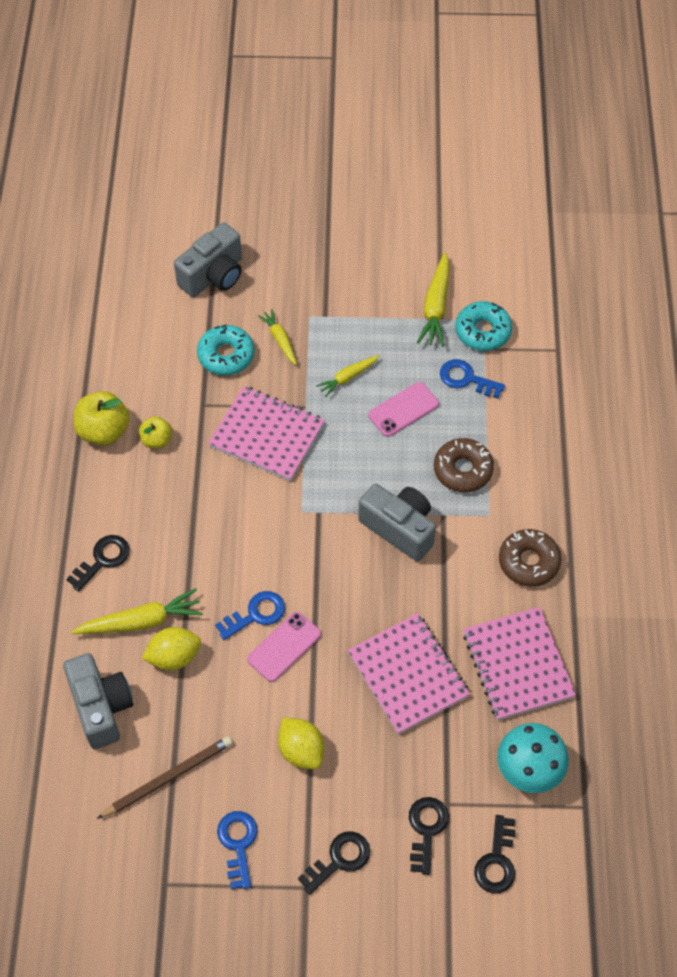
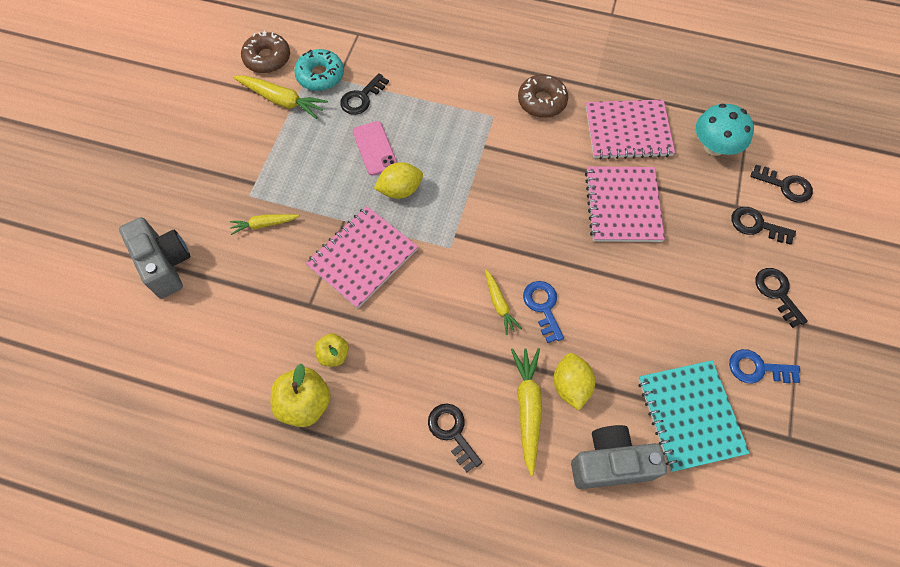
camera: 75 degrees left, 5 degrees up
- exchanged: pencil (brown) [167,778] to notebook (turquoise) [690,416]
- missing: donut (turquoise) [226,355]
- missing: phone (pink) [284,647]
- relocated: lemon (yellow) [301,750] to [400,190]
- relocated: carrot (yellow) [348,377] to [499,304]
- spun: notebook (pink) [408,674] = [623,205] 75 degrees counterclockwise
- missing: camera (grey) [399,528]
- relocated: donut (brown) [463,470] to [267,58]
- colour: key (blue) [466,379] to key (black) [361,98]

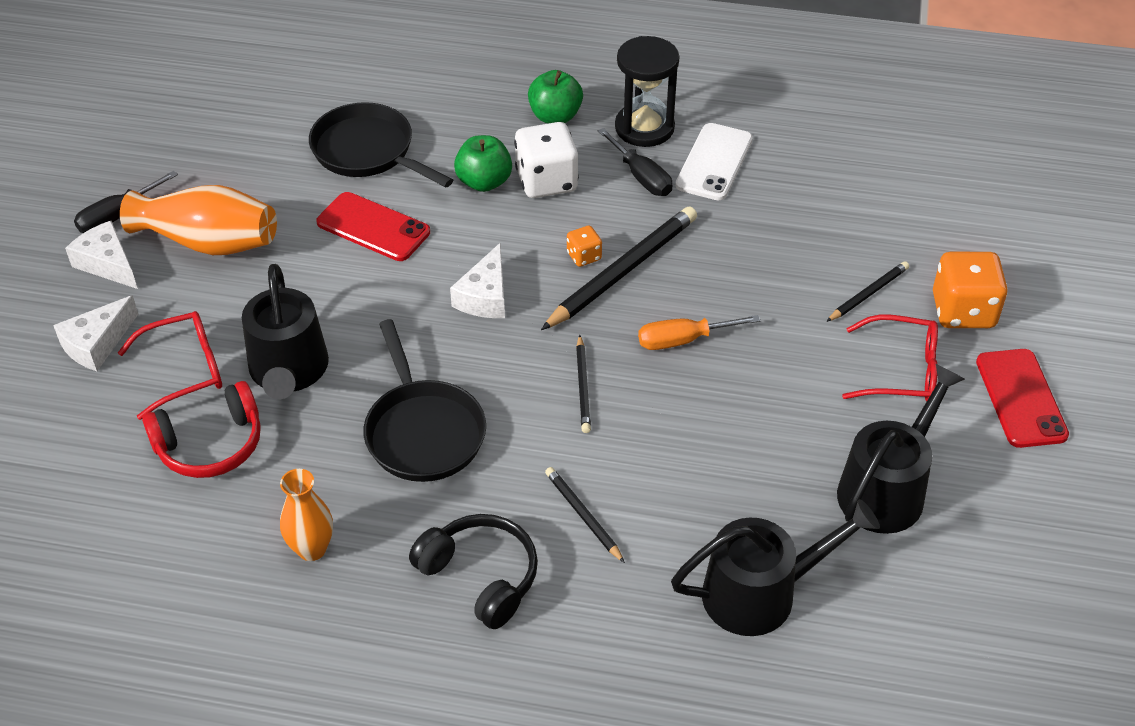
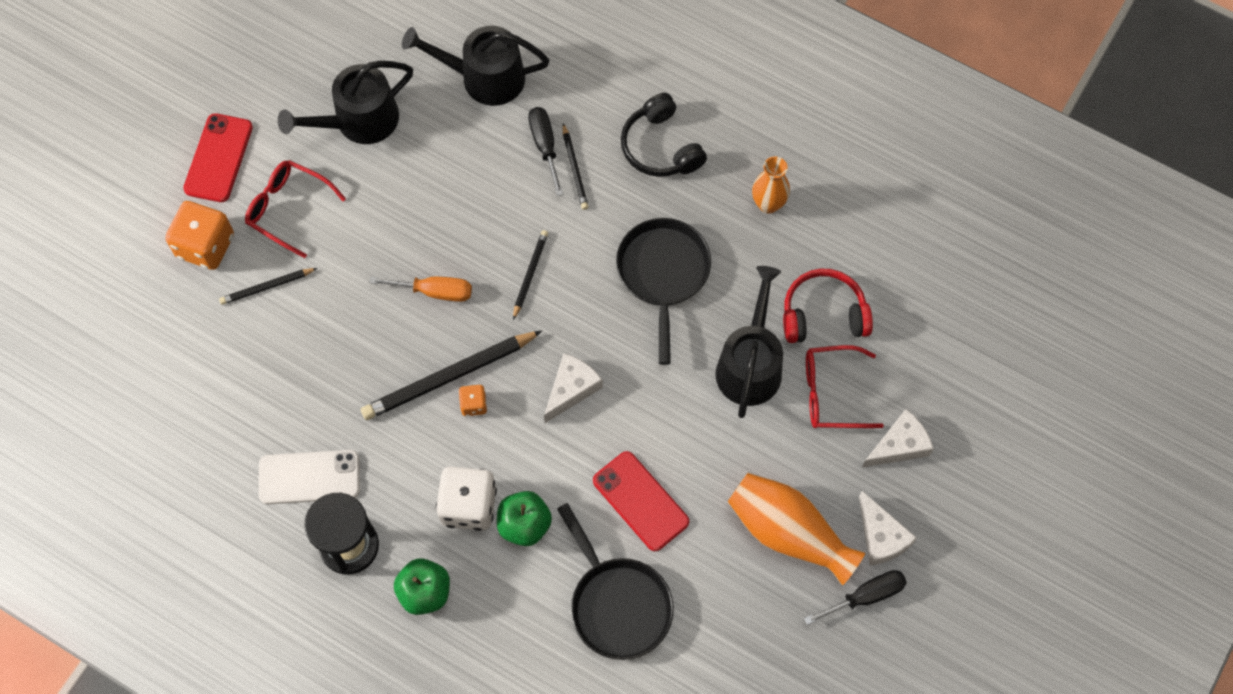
camera: 160 degrees left, 20 degrees up
- relocated: screwdriver (black) [641,177] to [545,146]
- spun: phone (white) [714,162] = [309,477] 45 degrees clockwise

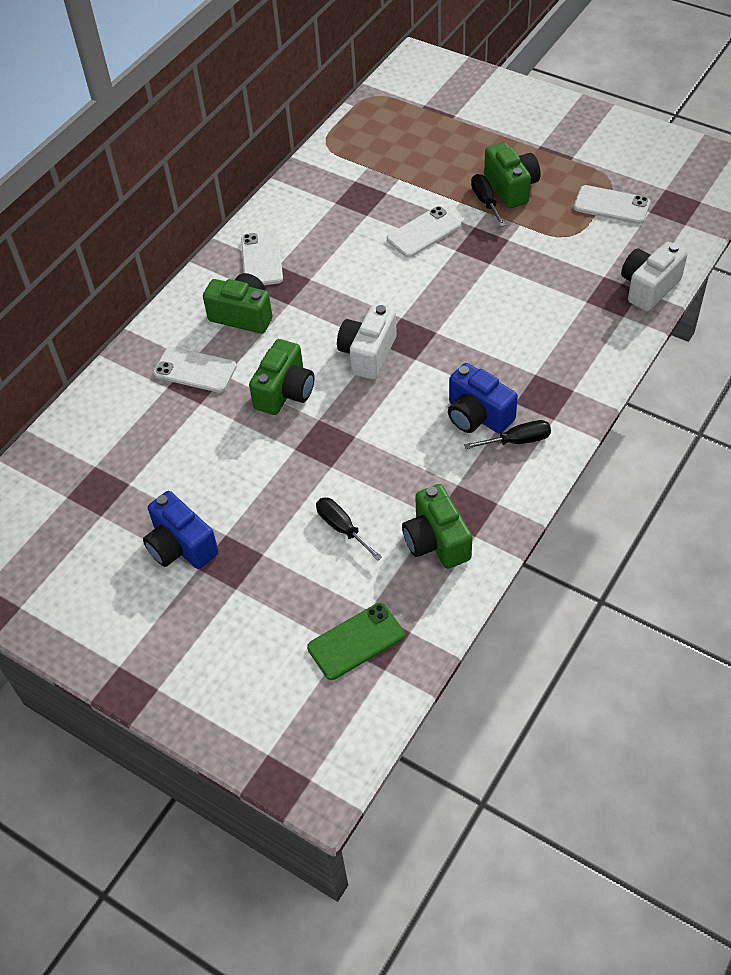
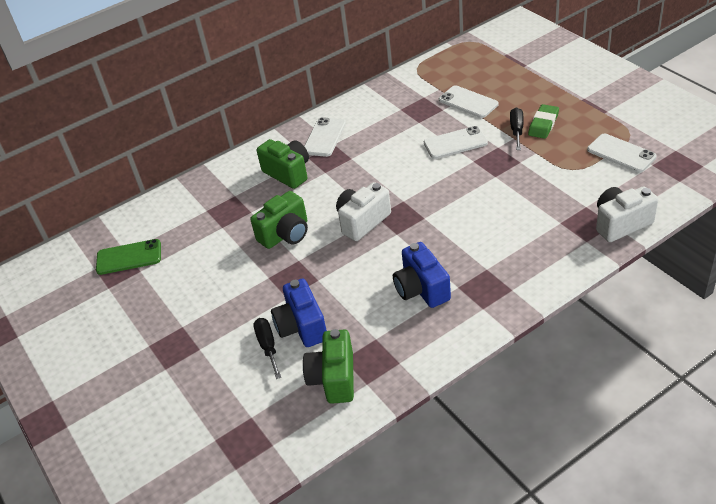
camera: 25 degrees right, 10 degrees down
- relocated: camera (blue) [181,546] to [302,327]
- relocated: phone (white) [195,370] to [468,102]
- relocated: phone (green) [356,641] to [129,257]
- missing: screwdriver (black) [518,441]
- exchanged: camera (green) [511,187] to eraser (green) [543,124]

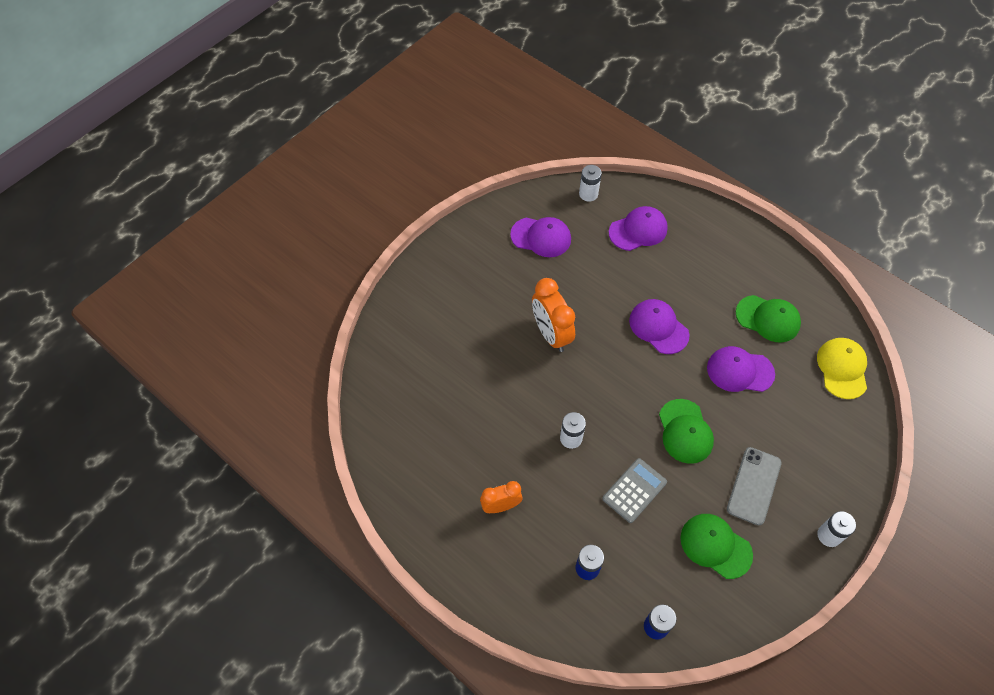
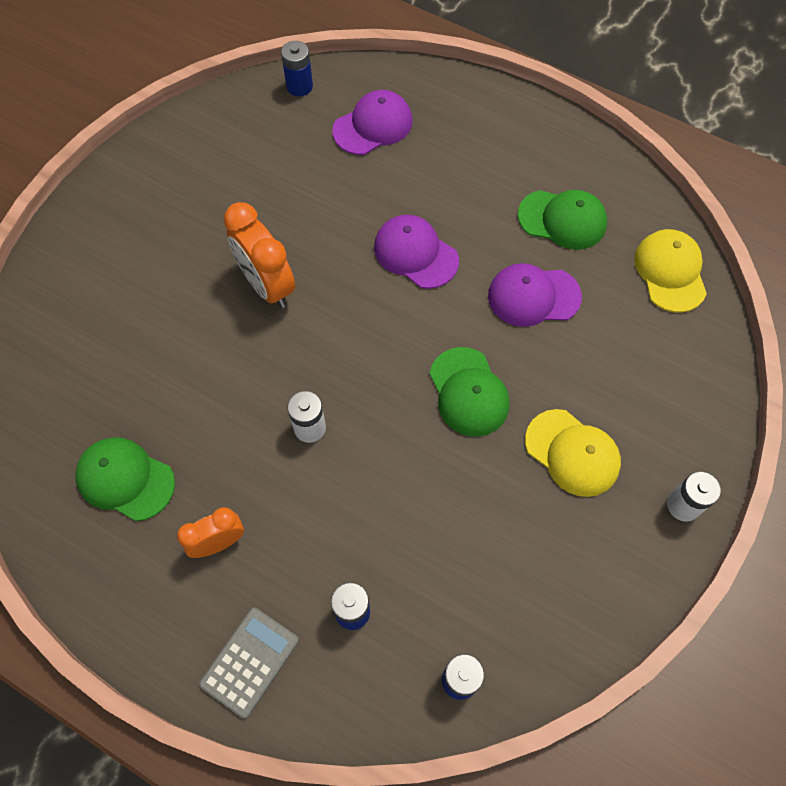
camera: 10 degrees left, 5 degrees up
- missing: cap (purple) [541,237]
- colour: battery (white) [588,194] to battery (blue) [299,86]
- relocated: calculator (grey) [634,490] to [250,662]
- relocated: cap (green) [715,546] to [125,479]
- exchanged: phone (grey) [754,486] to cap (yellow) [572,453]

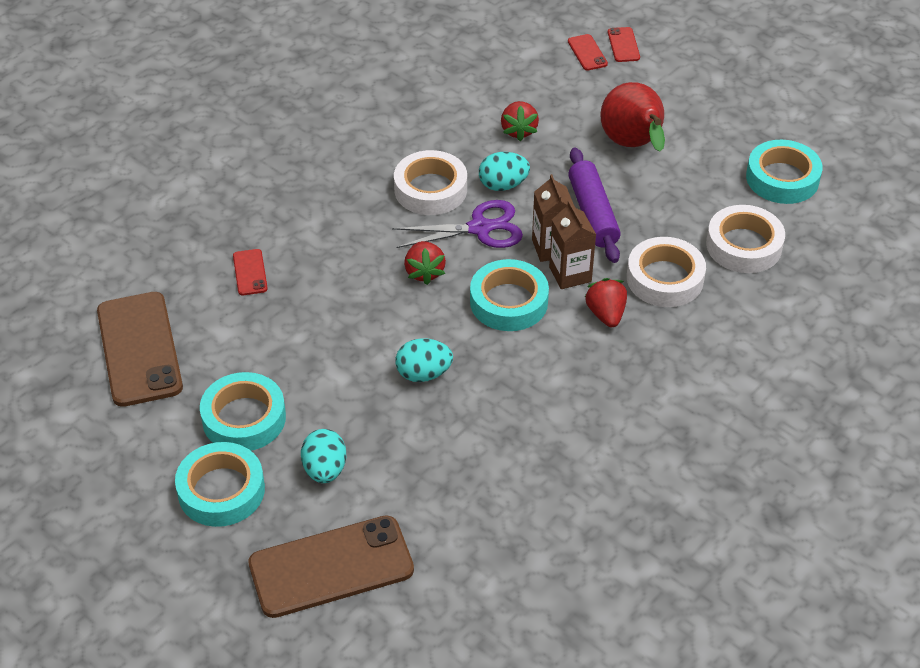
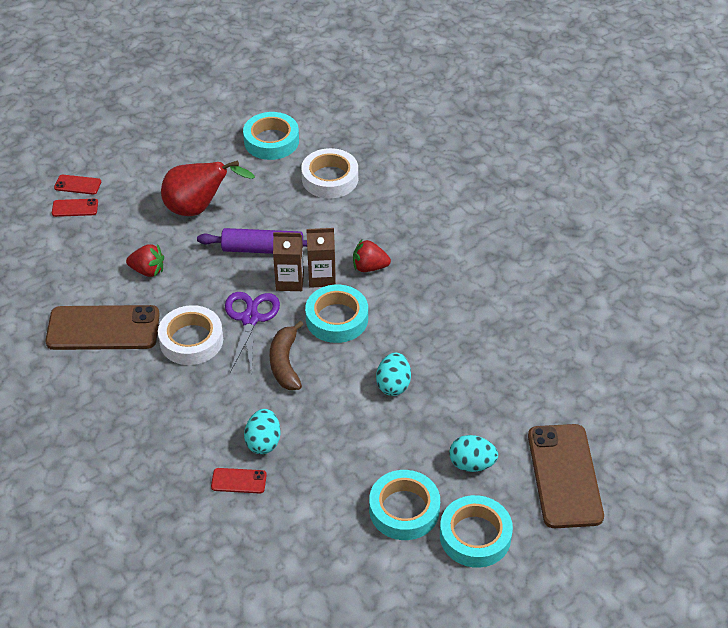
camera: 75 degrees left, 0 degrees up
- relocated: phone (brown) [139,349] to [103,328]
- exchanged: strawberry (red) [424,272] to banana (brown) [285,363]
- relocated: egg (turquoise) [503,185] to [263,442]
- missing: tape (white) [665,278]

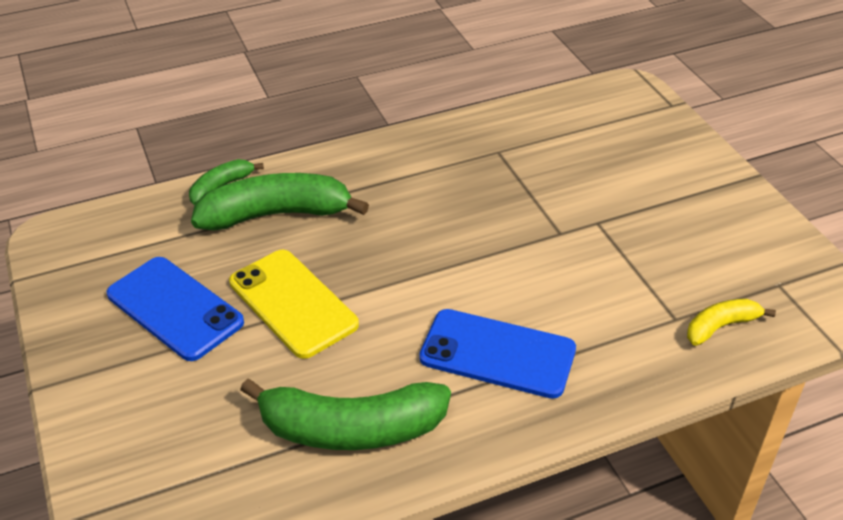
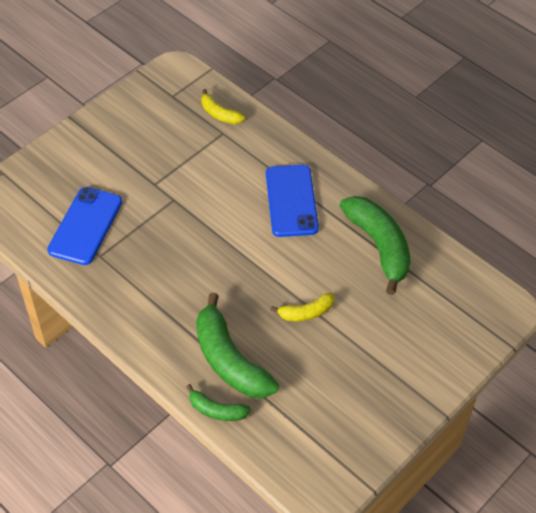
camera: 115 degrees left, 10 degrees up
- relocated: phone (blue) [175,308] to [85,226]
- exchanged: phone (yellow) [292,303] to banana (yellow) [306,312]

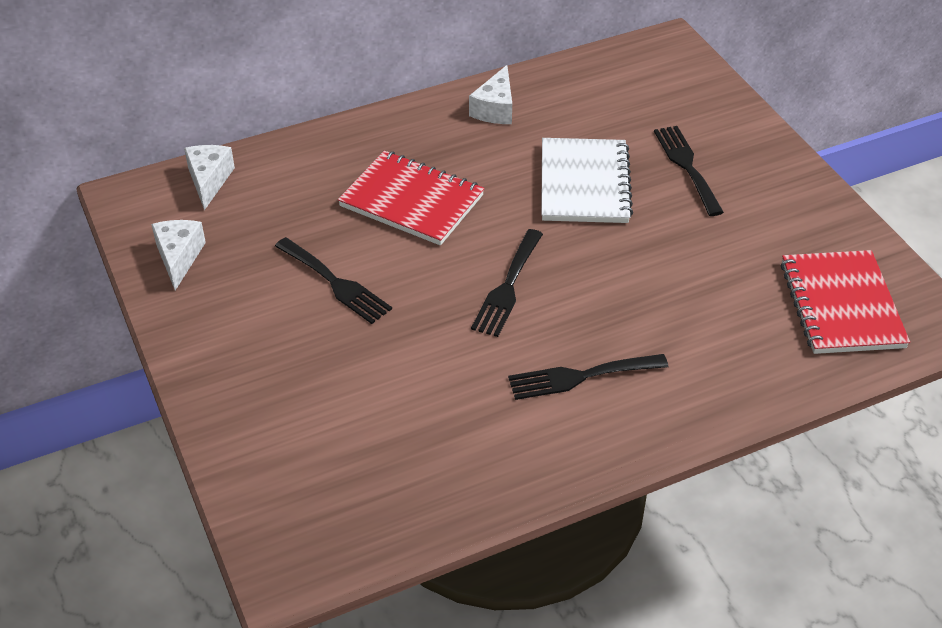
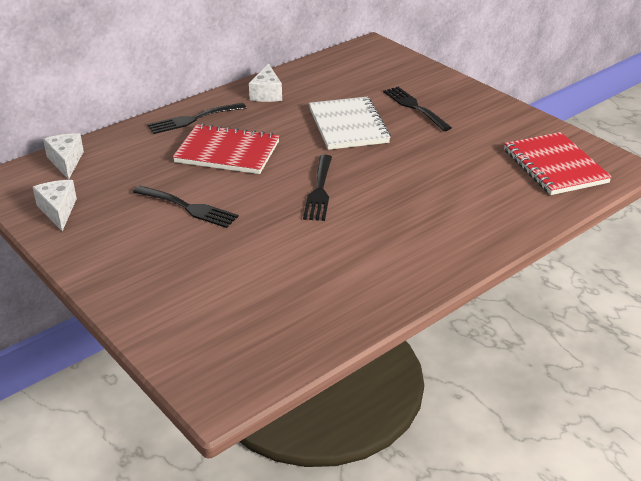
camera: 15 degrees left, 10 degrees down
- relocated: fork (black) [580,377] to [193,119]

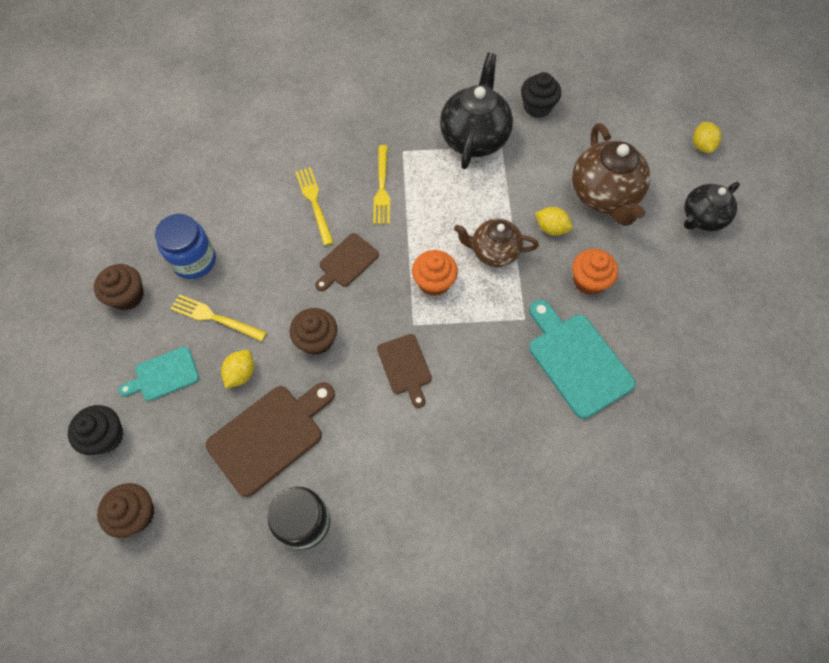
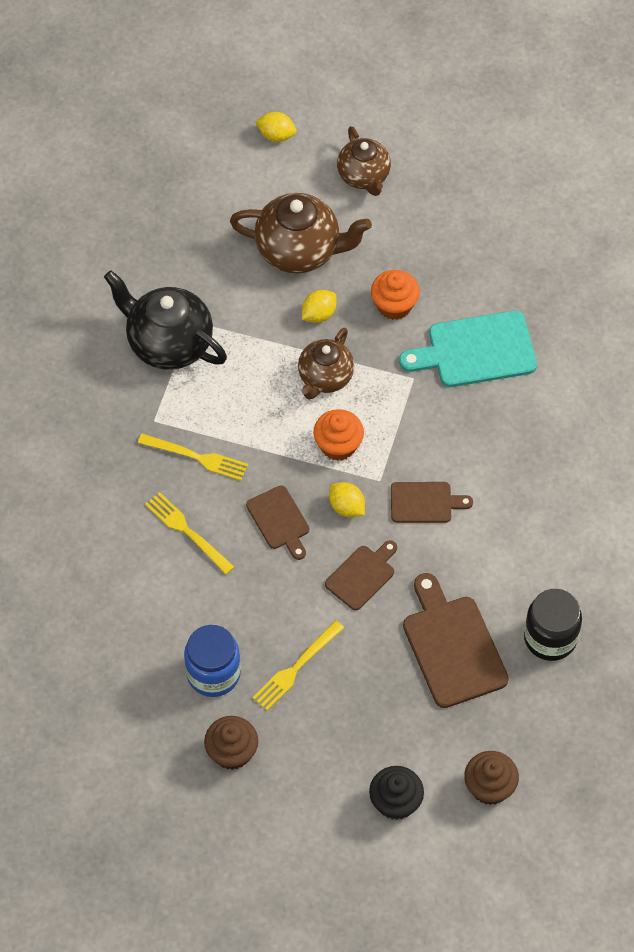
camera: 70 degrees left, 5 degrees down
- missing: cutting board (turquoise) [164,375]
- relocated: lemon (yellow) [241,373] to [346,507]
- exchanged: cupcake (brown) [317,340] to cutting board (brown) [362,575]
- spun: fork (yellow) [314,203] = [187,531] 45 degrees clockwise
- missing: cupcake (black) [537,107]
- colour: teapot (black) [702,218] to teapot (brown) [364,176]

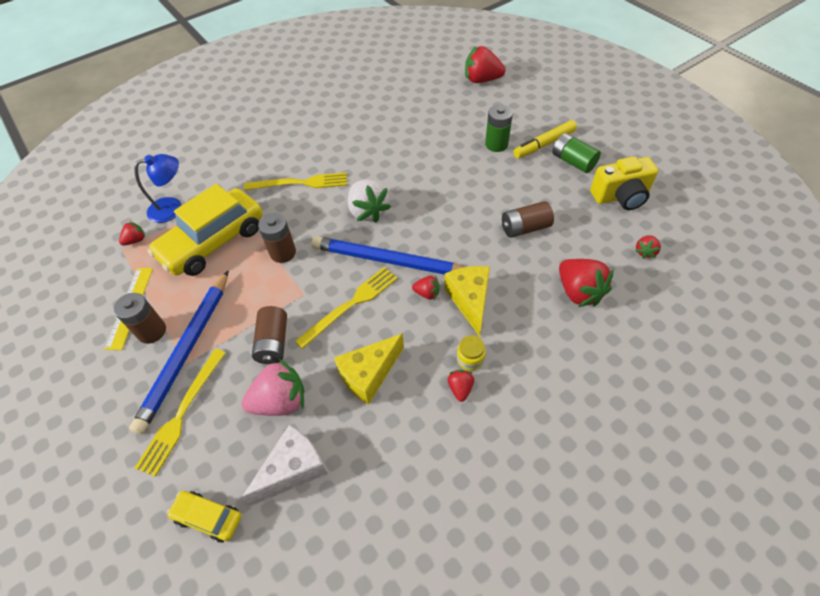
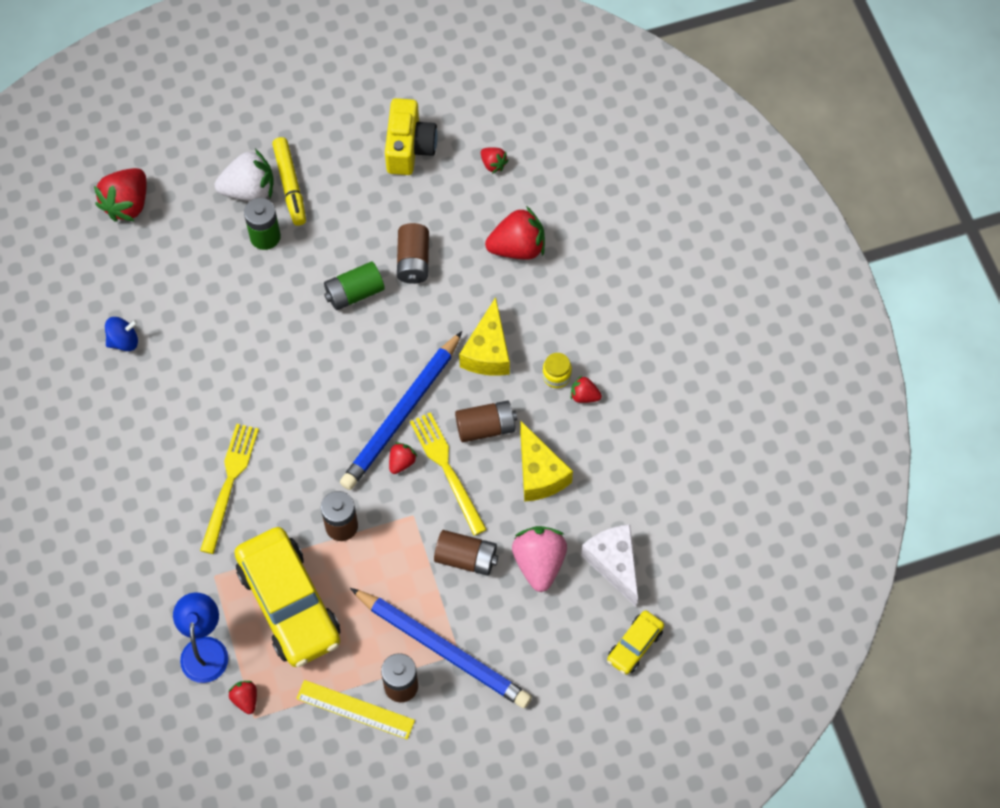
camera: 75 degrees left, 10 degrees up
- missing: fork (yellow) [182,413]
- relocated: strawberry (white) [368,211] to [249,190]
- relocated: strawberry (red) [427,293] to [401,462]
- spun: cheese (yellow) [470,300] = [488,352] 90 degrees counterclockwise
- relocated: battery (green) [573,162] to [354,293]
- appeared: spinning top (blue) [124,341]
- appeared: battery (brown) [485,427]

